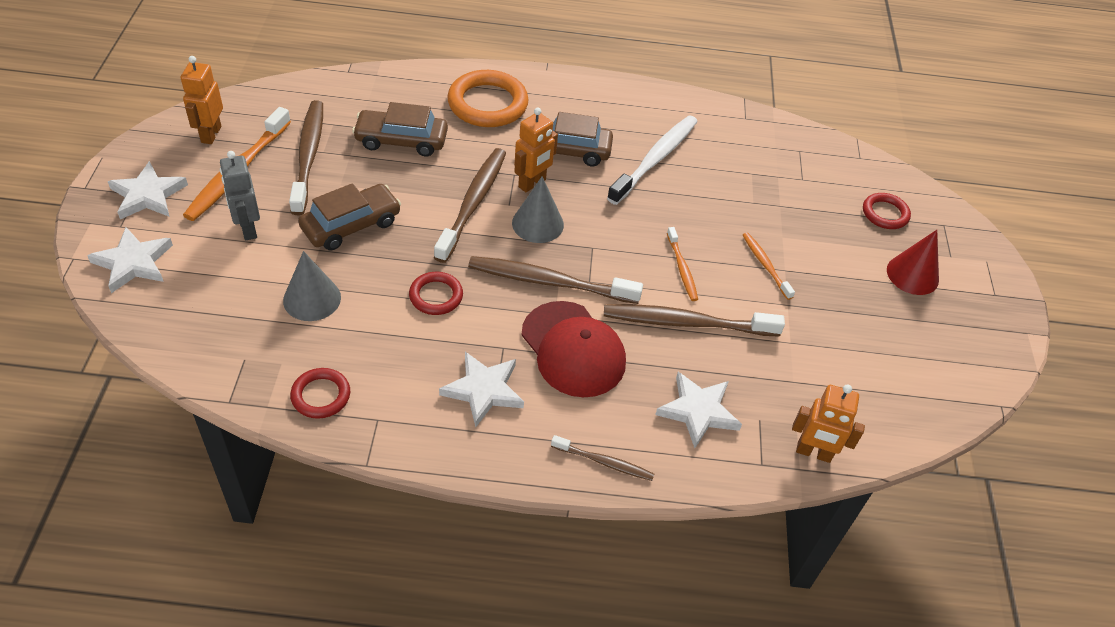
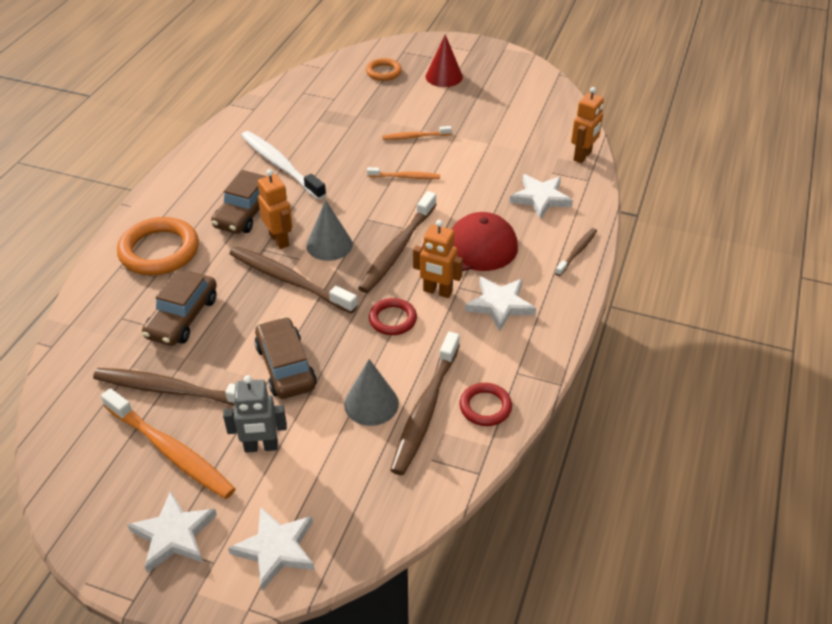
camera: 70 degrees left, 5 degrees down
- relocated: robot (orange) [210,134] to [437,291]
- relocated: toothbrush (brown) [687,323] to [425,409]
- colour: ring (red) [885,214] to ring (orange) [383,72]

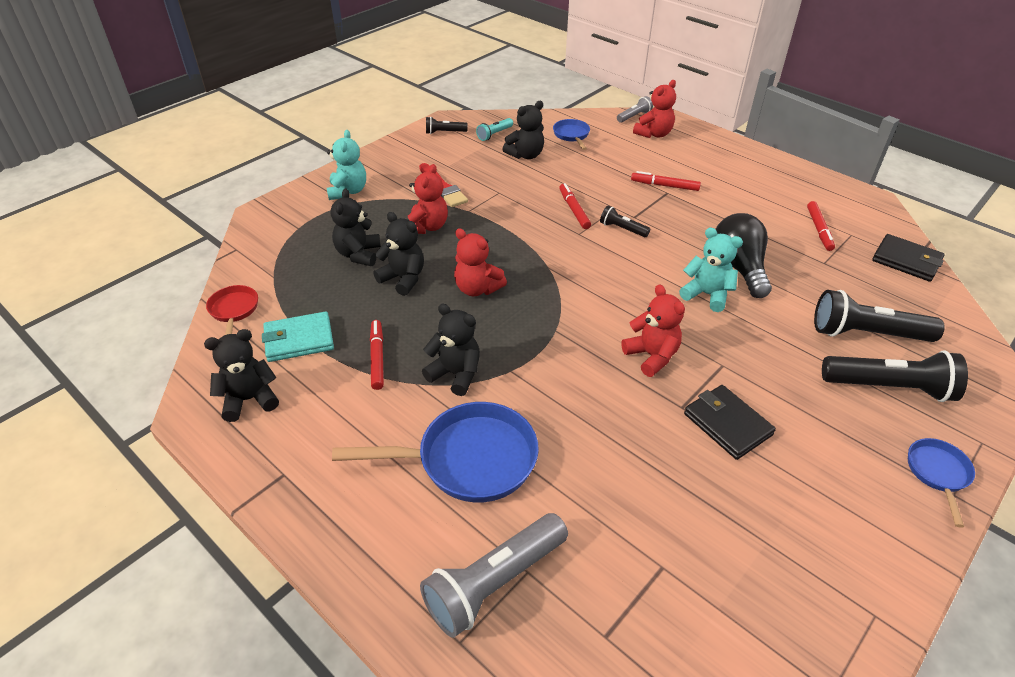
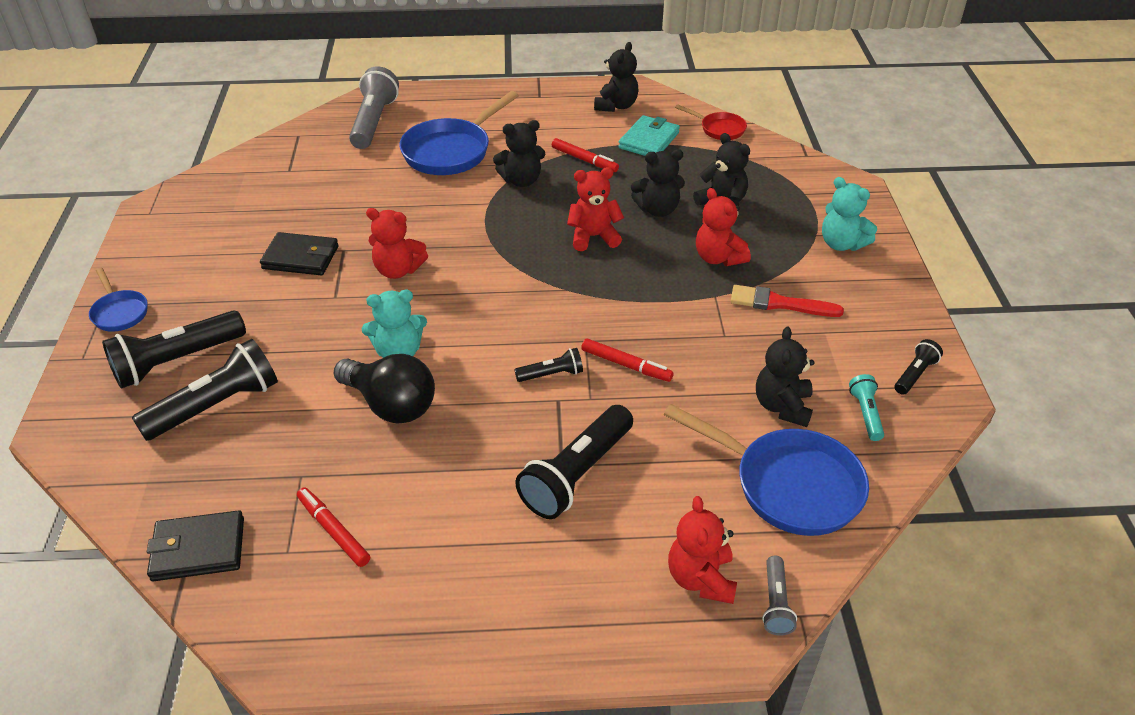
camera: 135 degrees right, 0 degrees up
- size: pan (blue) [572,135] = [788,485] x1.91
- exchanged: marker (red) [664,186] to flashlight (black) [576,474]

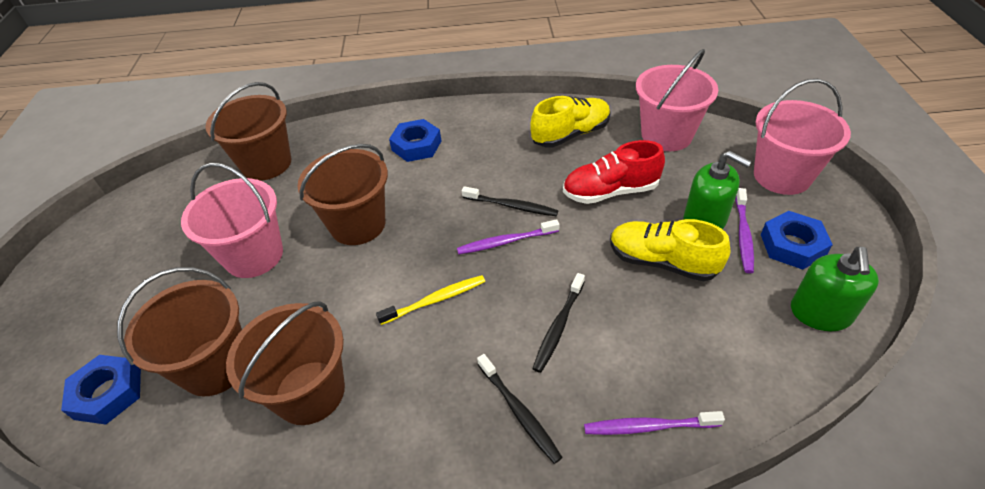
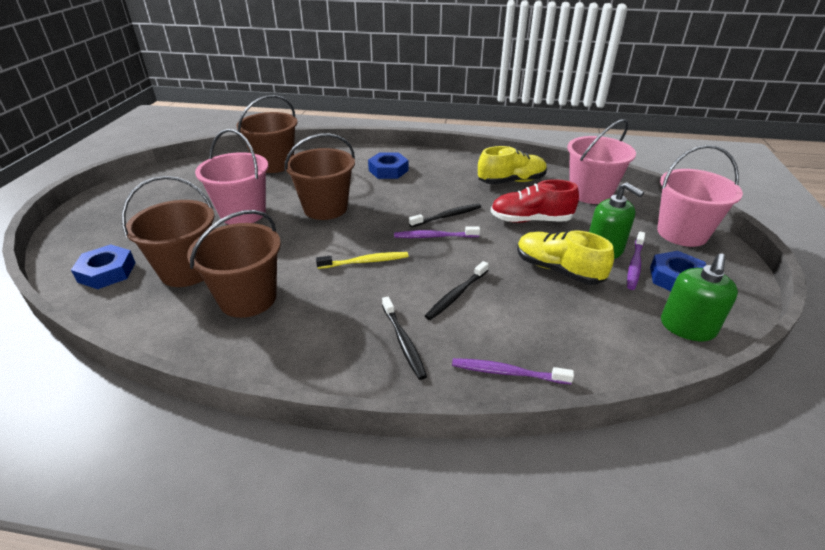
camera: 10 degrees right, 10 degrees down
- spun: toothbrush (black) [511,206] = [447,216] 60 degrees counterclockwise

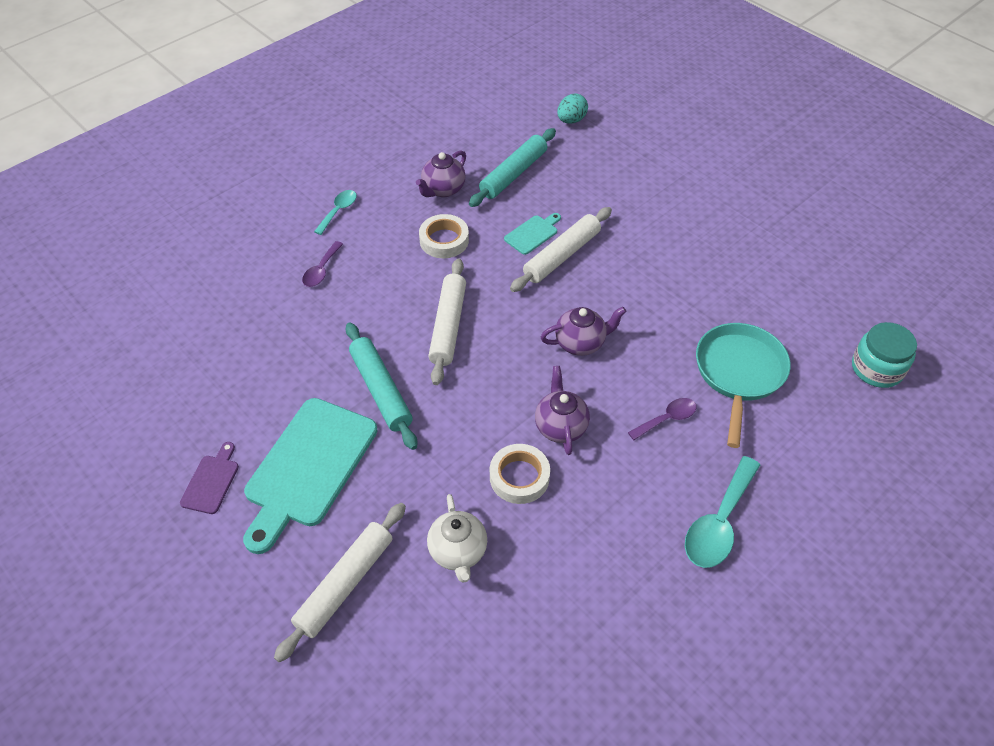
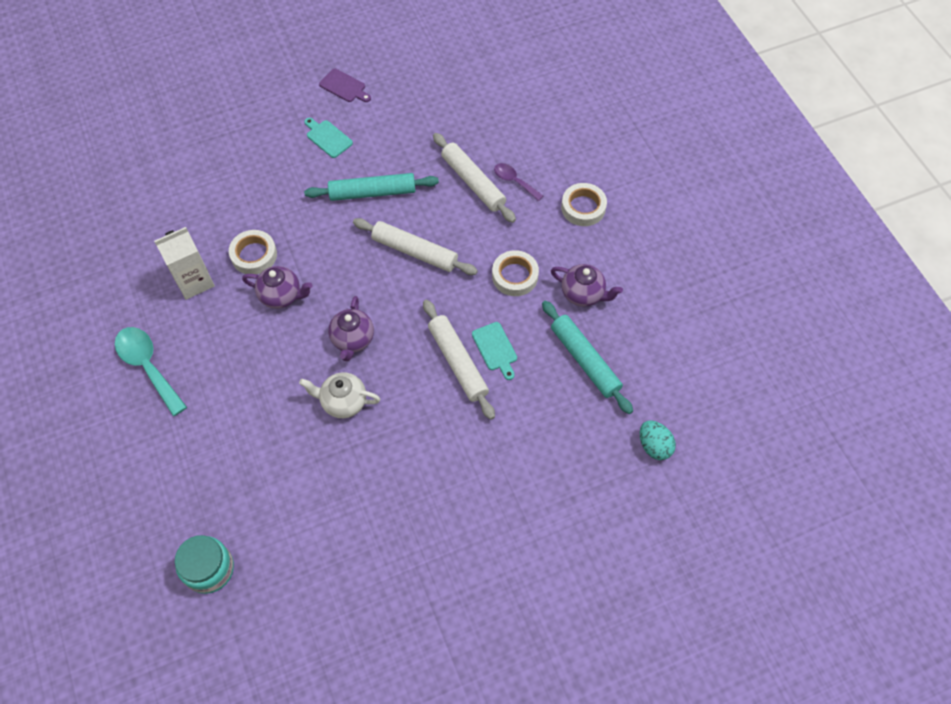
camera: 110 degrees right, 10 degrees up
- size: cutting board (turquoise) [308,467] = [328,137] x0.45
- relocated: rolling pin (white) [345,584] to [473,182]
- exchanged: spoon (turquoise) [338,211] to tape (white) [583,207]
- spun: teapot (purple) [443,189] = [583,294] 150 degrees clockwise
- relocated: teapot (white) [458,552] to [343,402]
- missing: spoon (purple) [667,419]
- missing: pan (turquoise) [739,373]
- appeared: carton (white) [194,281]

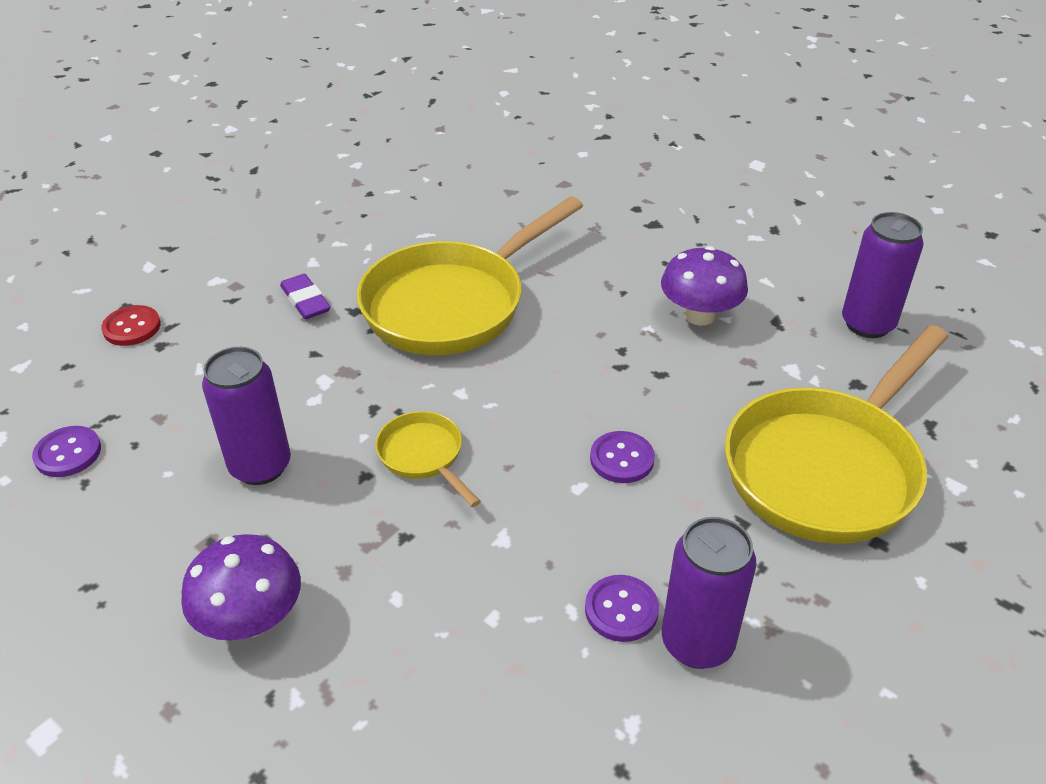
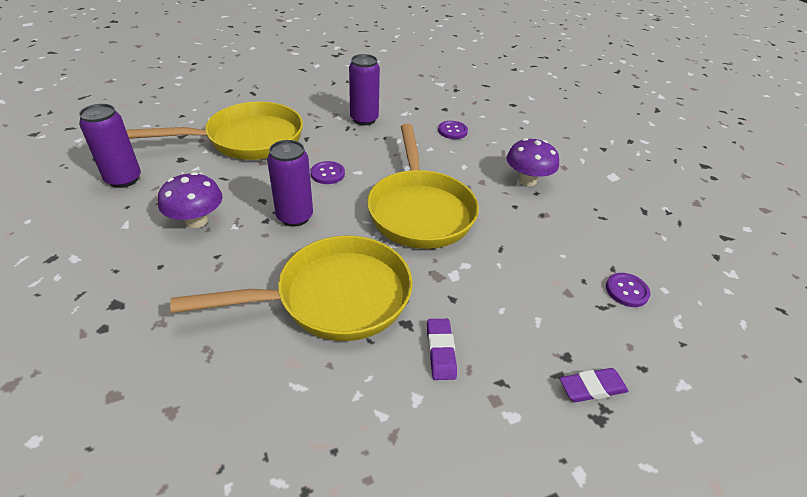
camera: 155 degrees left, 0 degrees up
- exchanged: button (red) [132,327] to eraser (purple) [592,387]
- relocated: can (purple) [260,466] to [295,217]
- size: pan (yellow) [424,456] = [420,210] x2.19
- relocated: button (purple) [621,610] to [452,131]

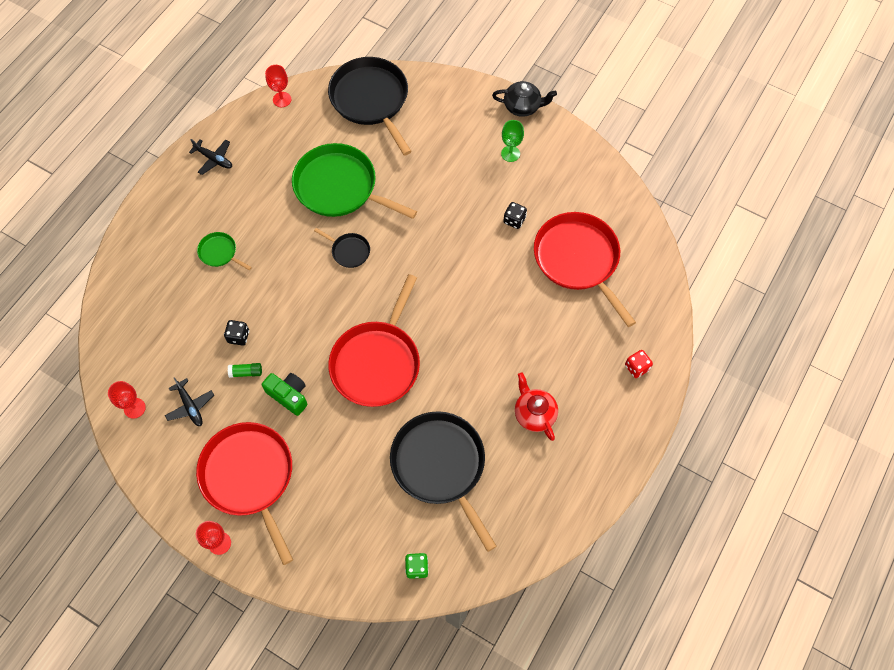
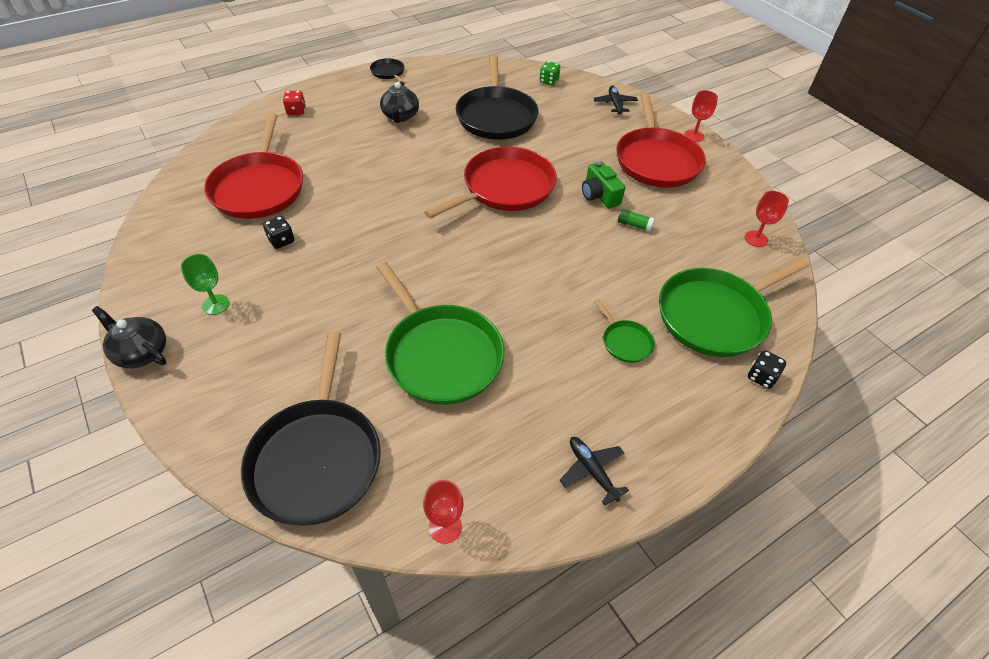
camera: 155 degrees left, 15 degrees down
- relocated: plane (black) [190,406] to [614,104]
- relocated: dice (black) [238,336] to [761,377]
- relocated: pan (black) [349,251] to [388,72]
- colour: teapot (red) [534,413] to teapot (black) [400,116]
- appeared: pan (green) [715,315]

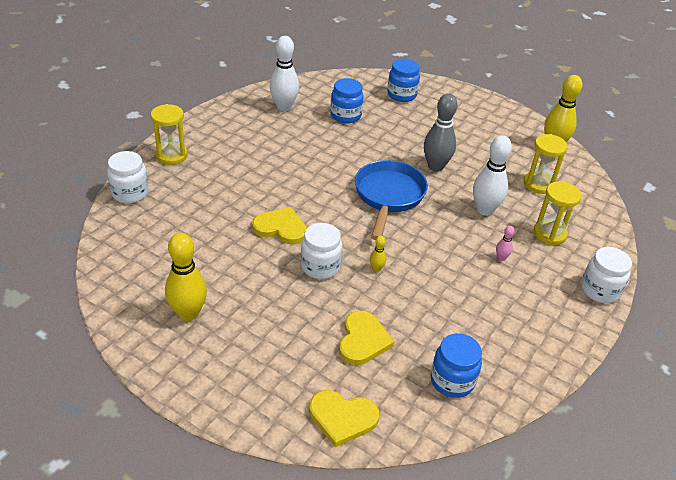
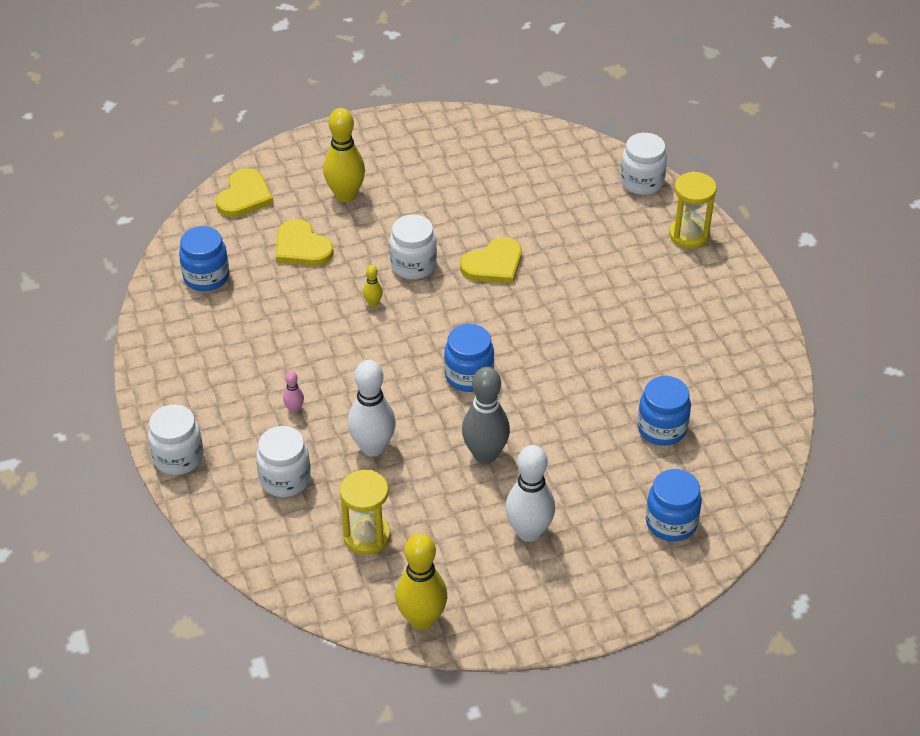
camera: 130 degrees right, 5 degrees up
- relocated: bowling pin (yellow) [188,313] to [345,195]
- relocated: bowling pin (white) [284,107] to [529,532]
- spun: heart (yellow) [342,418] = [244,196] 150 degrees clockwise
- exchanged: pan (blue) [388,196] to jar (blue) [469,376]
- exchanged: hourglass (yellow) [549,234] to jar (white) [285,479]

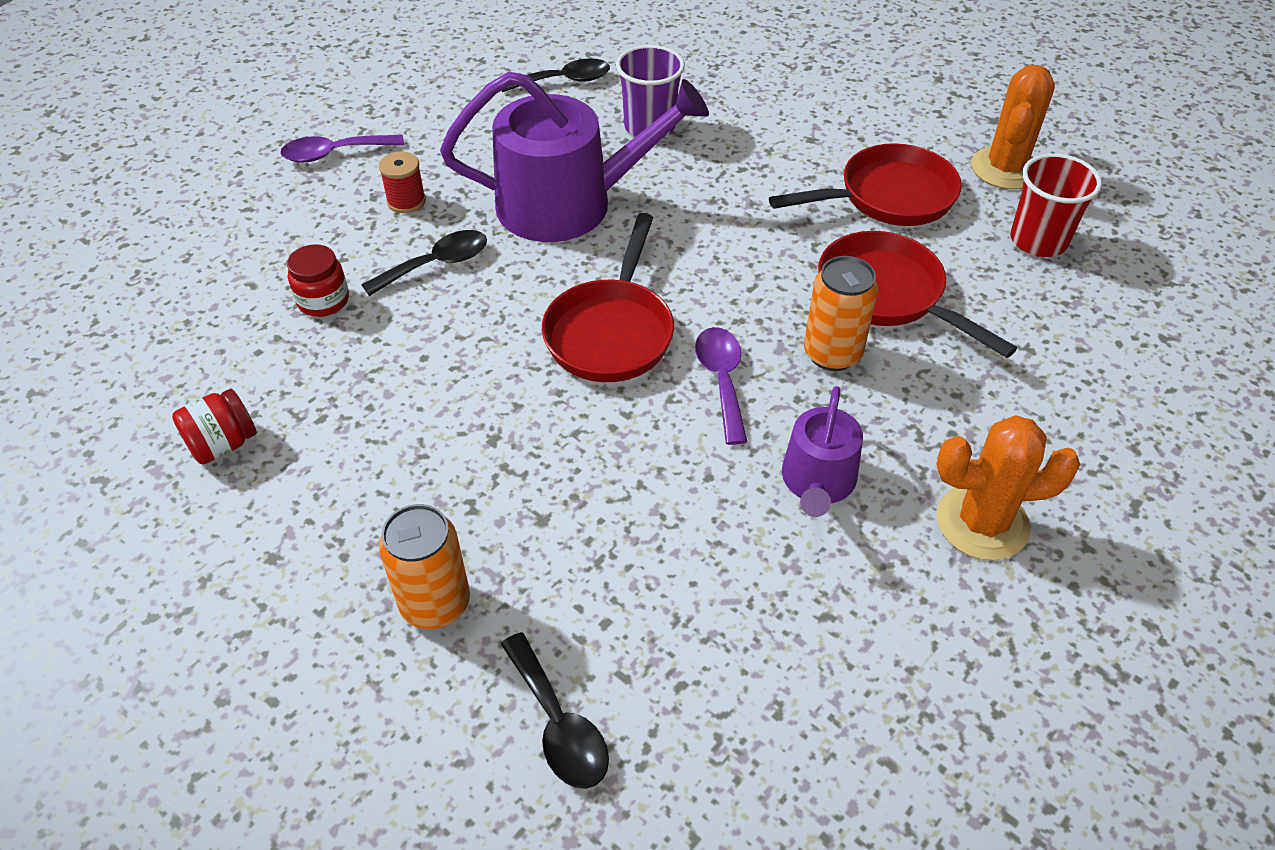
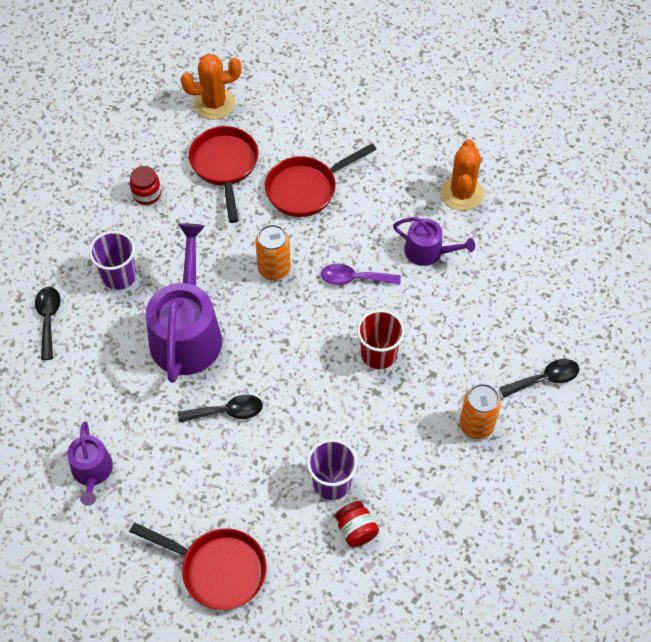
camera: 80 degrees left, 10 degrees up
- exchanged: spoon (purple) [334,153] to watering can (purple) [92,472]
- relocated: jar (red) [323,301] to [147,194]
- spun: spoon (black) [437,264] = [227,412] 105 degrees clockwise
- missing: spool (red) [406,201]
- relocated: pan (red) [611,332] to [217,569]
- relocated: can (orange) [832,354] to [274,269]
- spun: cactus (orange) [1005,168] = [214,104] 45 degrees counterclockwise
- relocated: cup (red) [1038,241] to [378,354]
- appeared: cup (purple) [331,483]

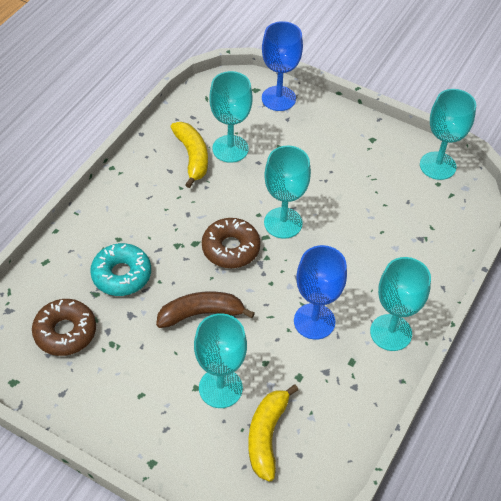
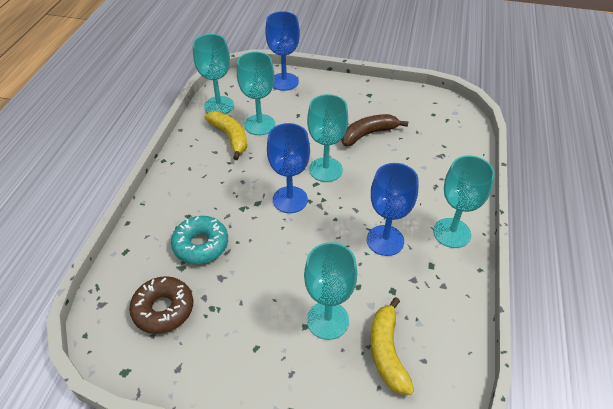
camera: 15 degrees left, 5 degrees down
- relocated: banana (brown) [201,314] to [368,134]
- exchanged: donut (brown) [231,248] to goblet (blue) [290,199]
- relocated: goblet (turquoise) [437,166] to [219,106]

